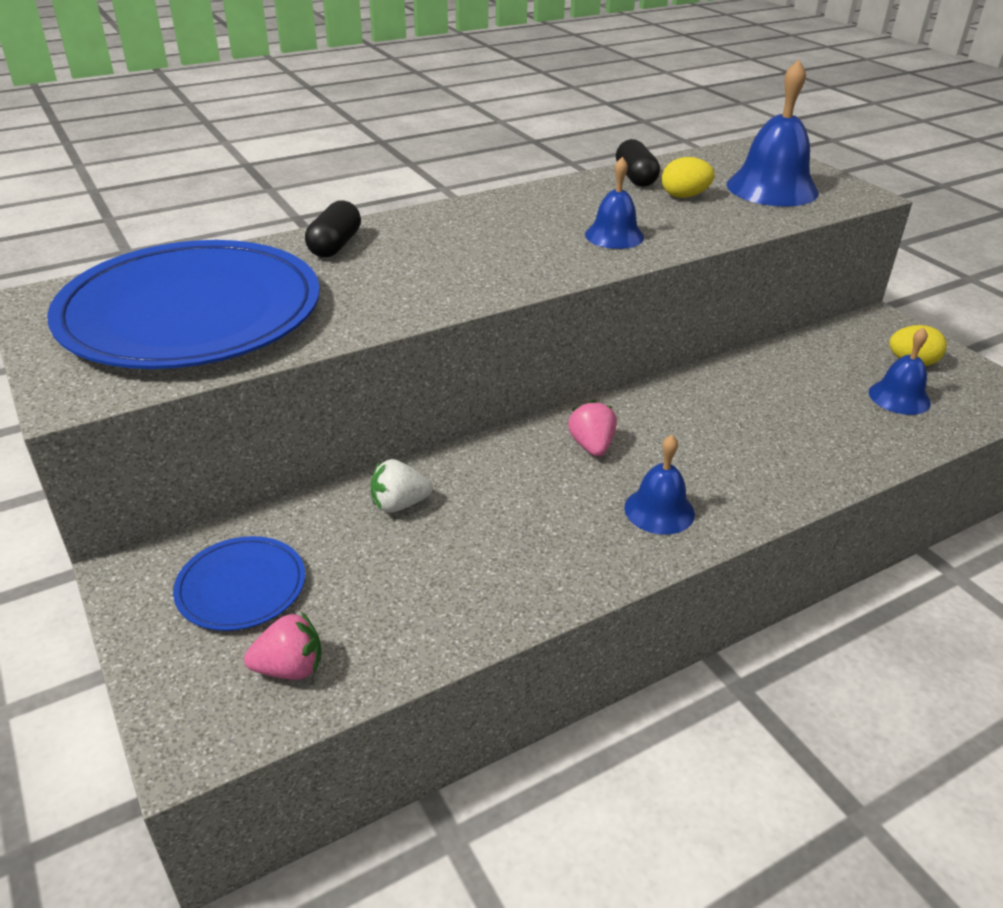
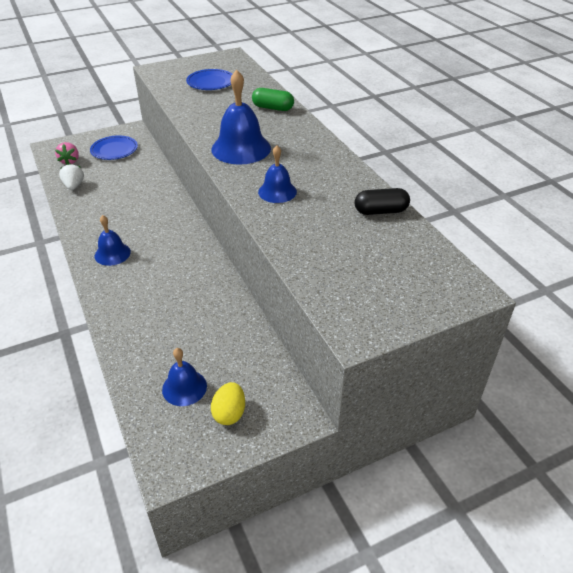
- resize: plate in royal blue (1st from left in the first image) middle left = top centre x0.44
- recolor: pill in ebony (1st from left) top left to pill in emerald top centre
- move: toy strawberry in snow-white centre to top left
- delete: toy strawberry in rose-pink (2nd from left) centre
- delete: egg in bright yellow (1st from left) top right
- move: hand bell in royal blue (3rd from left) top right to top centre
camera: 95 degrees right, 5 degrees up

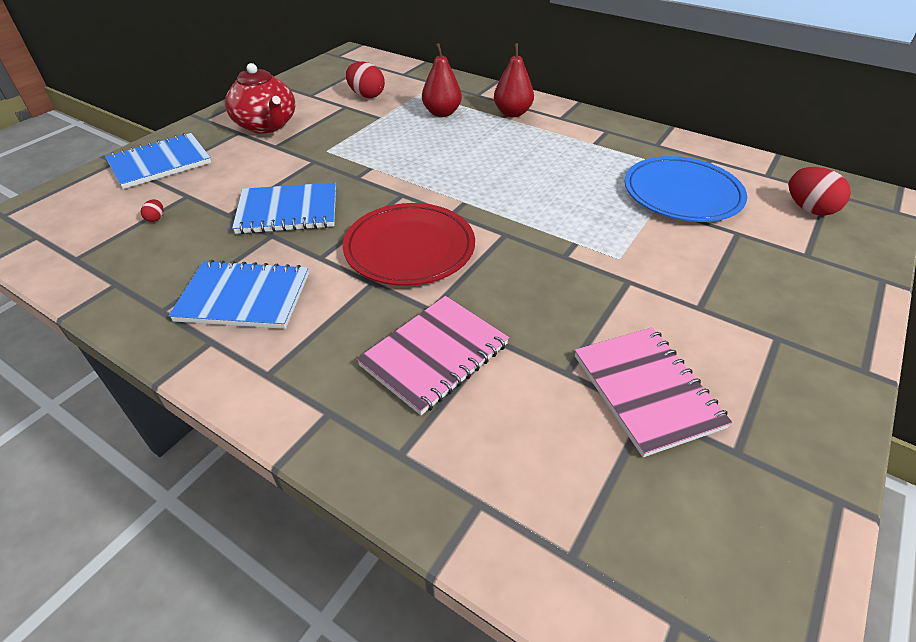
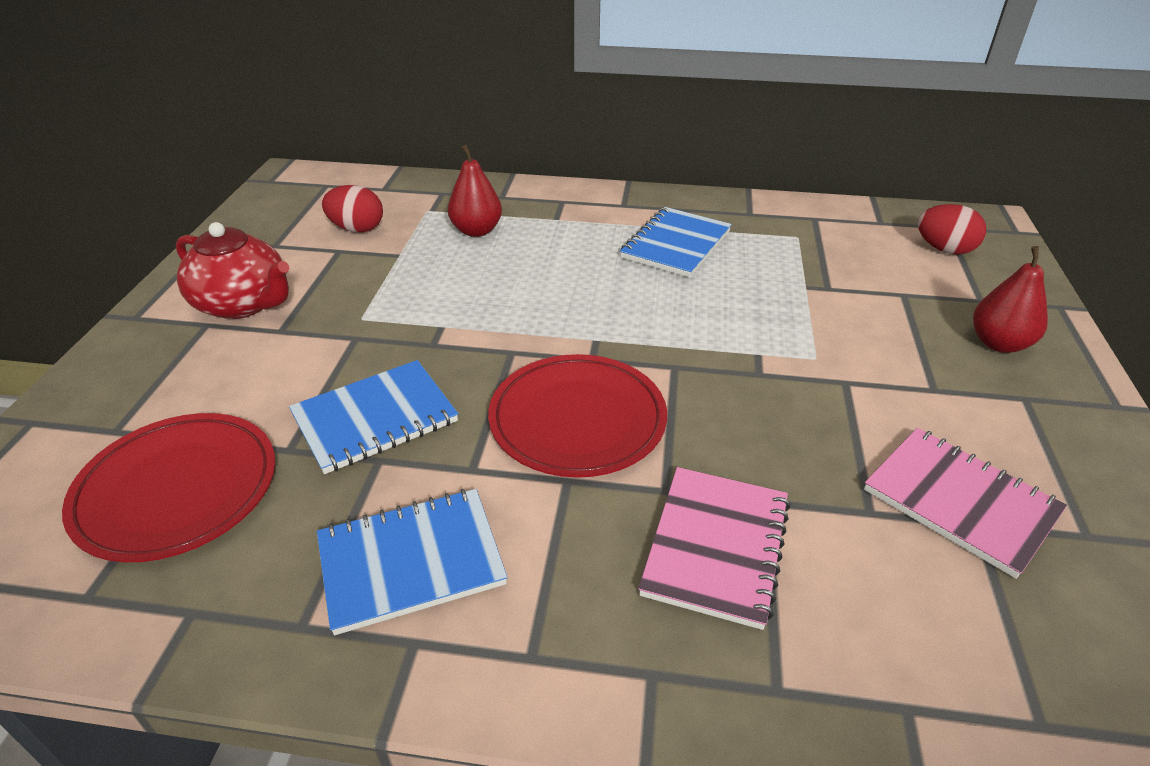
- move: notepad in royal blue (1st from left in the first image) top left to notepad in royal blue (3rd from left) top centre
- replace: egg in red (1st from left) top left to plate in red (1st from left) middle left
- move: pear in red (2nd from left) top centre to middle right
- delete: plate in royal blue top right
camera: 25 degrees left, 5 degrees down

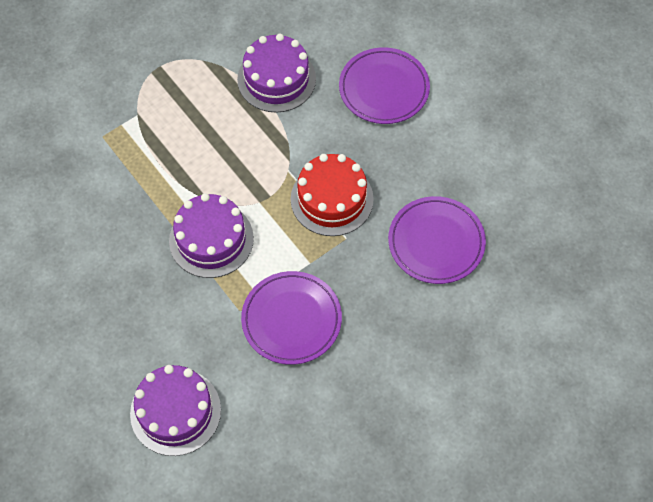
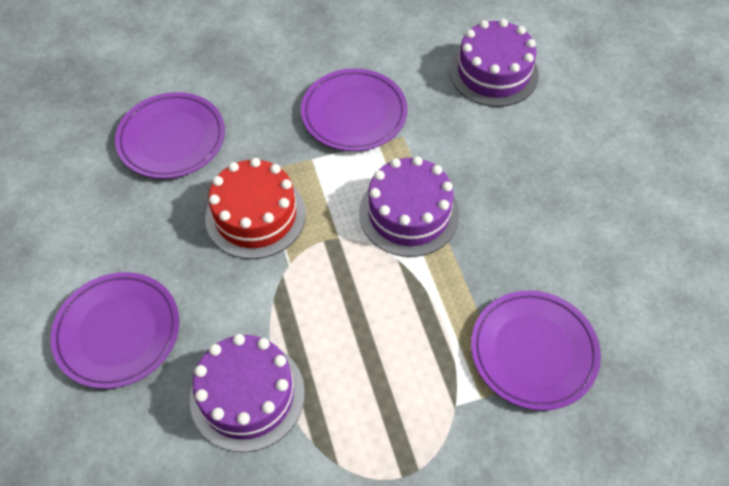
- insert: plate in purple (4th from left) bottom right
camera: 160 degrees left, 5 degrees down

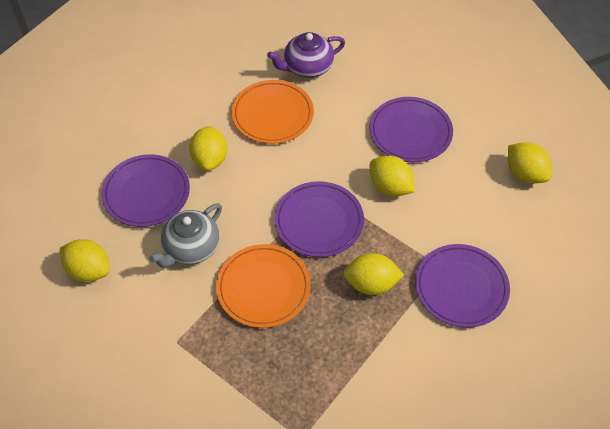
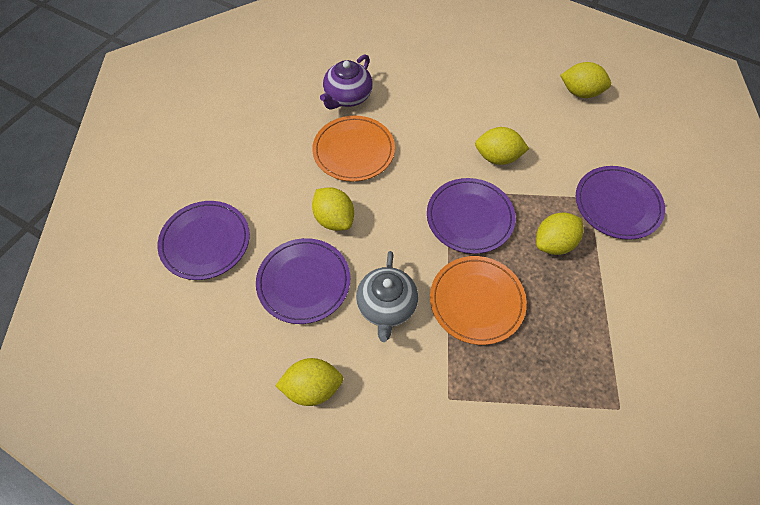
- move: plate in purple (3rd from left in the first image) top right to plate in purple (1st from left) middle left
camera: 35 degrees left, 5 degrees up

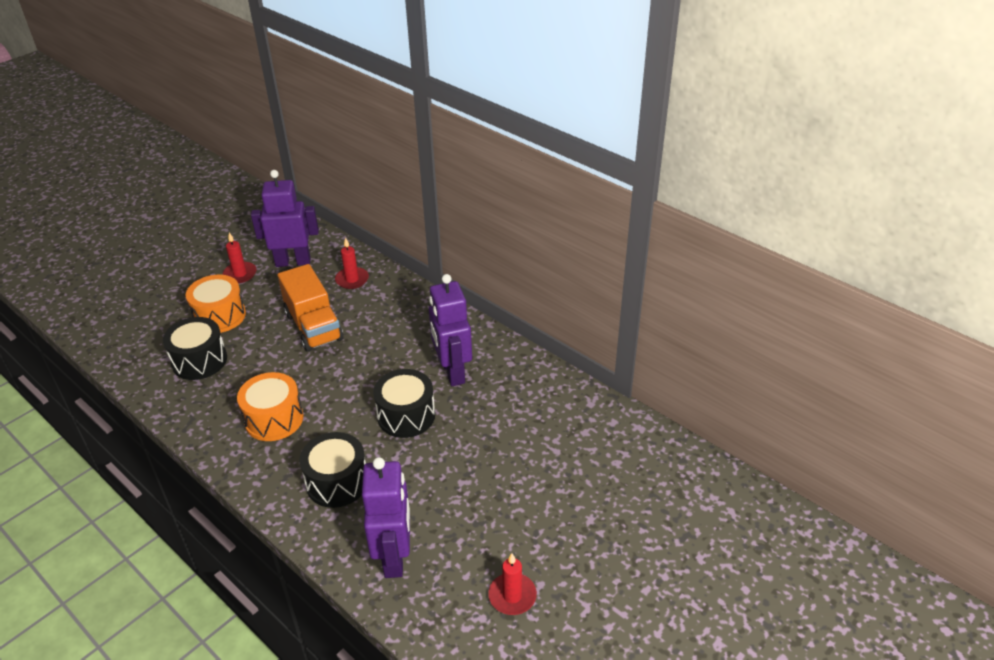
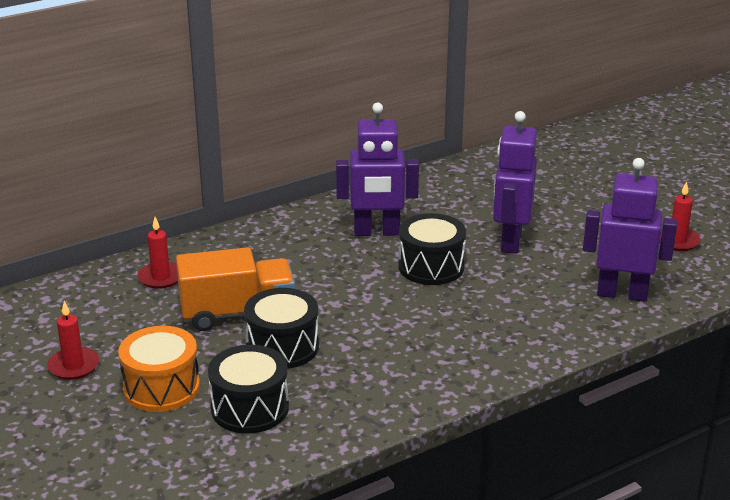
- delete: toy drum in orange (2nd from left) middle left
- move: robot in purple (1st from left in the first image) top left to robot in purple (2nd from left) middle right
- move: toy drum in ebony (2nd from left) bottom centre to centre
camera: 75 degrees left, 10 degrees down

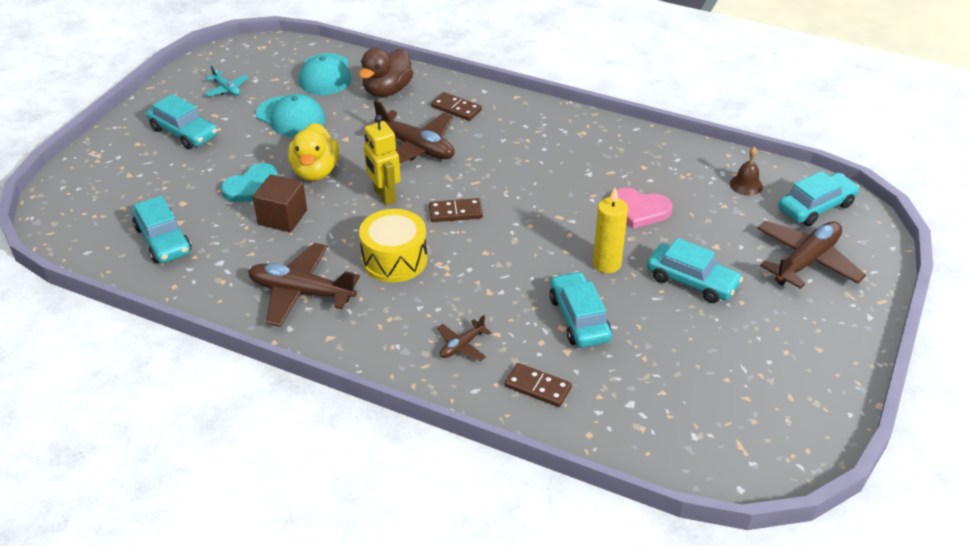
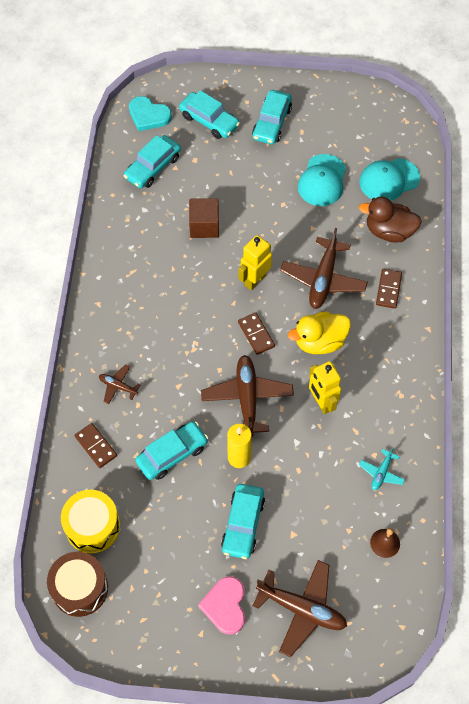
- move: aeroplane in teal top left to middle right
- move: heart in teal middle left to top left
- move: aeroplane in russet (1st from left in the first image) middle left to aeroplane in russet (2nd from left) centre
- move: toy duck in bright yellow top left to middle right
- move: toy drum in bright yellow centre to bottom left
- rotate: domino in russet (3rd from left in the first image) bottom centre = middle left 45 degrees counterclockwise
- move: heart in rose-pink centre to bottom centre
- move: car in teal (5th from left in the first image) middle right to car in teal (3rd from left) top centre
- insert: toy drum in russet bottom left
- insert: robot in bright yellow (2nd from left) middle right
camera: 70 degrees right, 20 degrees up

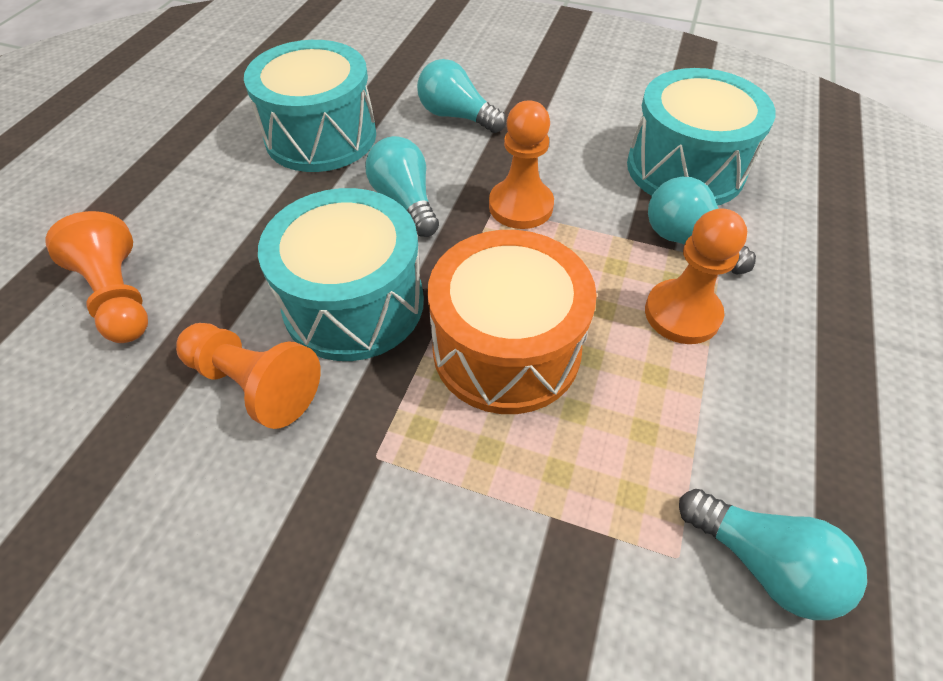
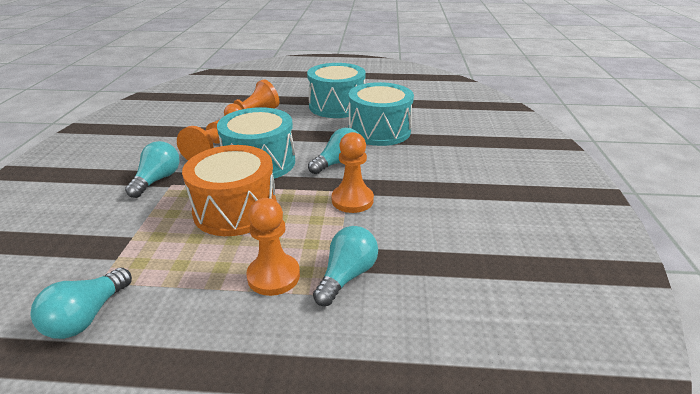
- move: lightbulb in teal (2nd from left) top centre to middle left
- move: toy drum in teal (3rd from left in the first image) top right to toy drum in teal (2nd from left) top centre
camera: 75 degrees right, 20 degrees down

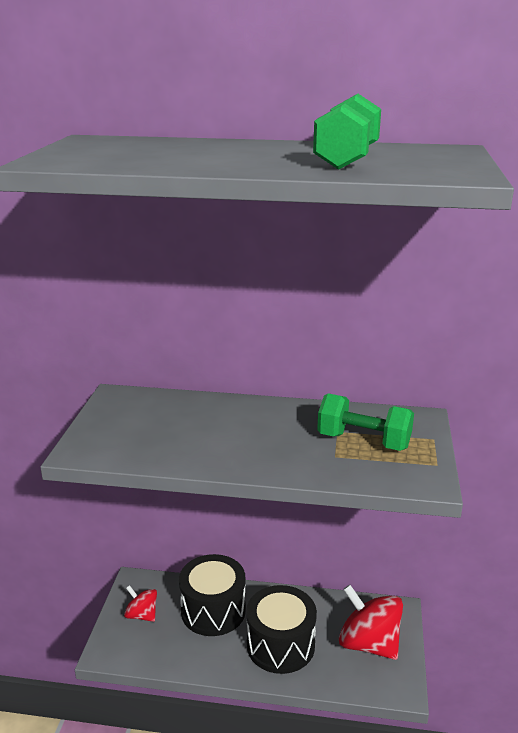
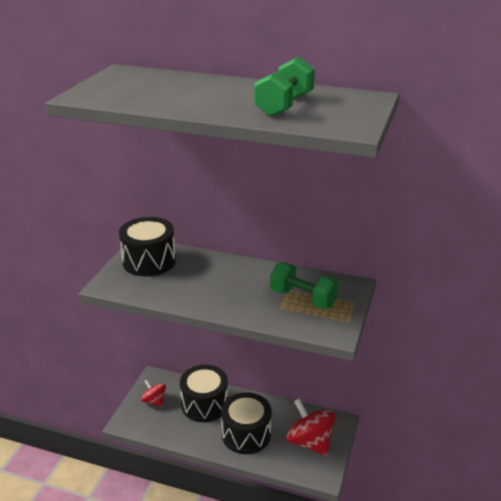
- insert: toy drum in ebony (1st from left) middle left
camera: 10 degrees right, 5 degrees up

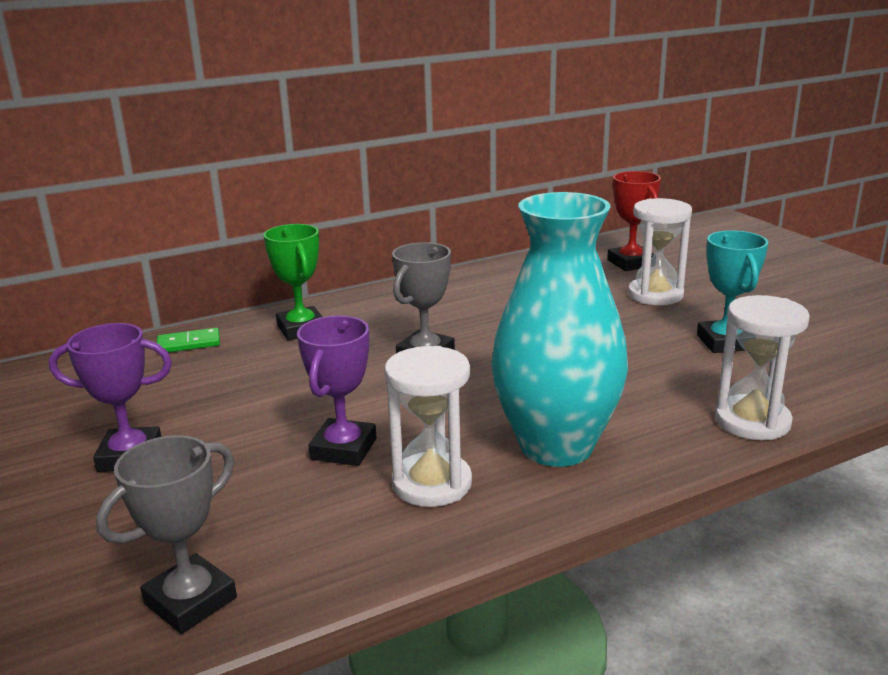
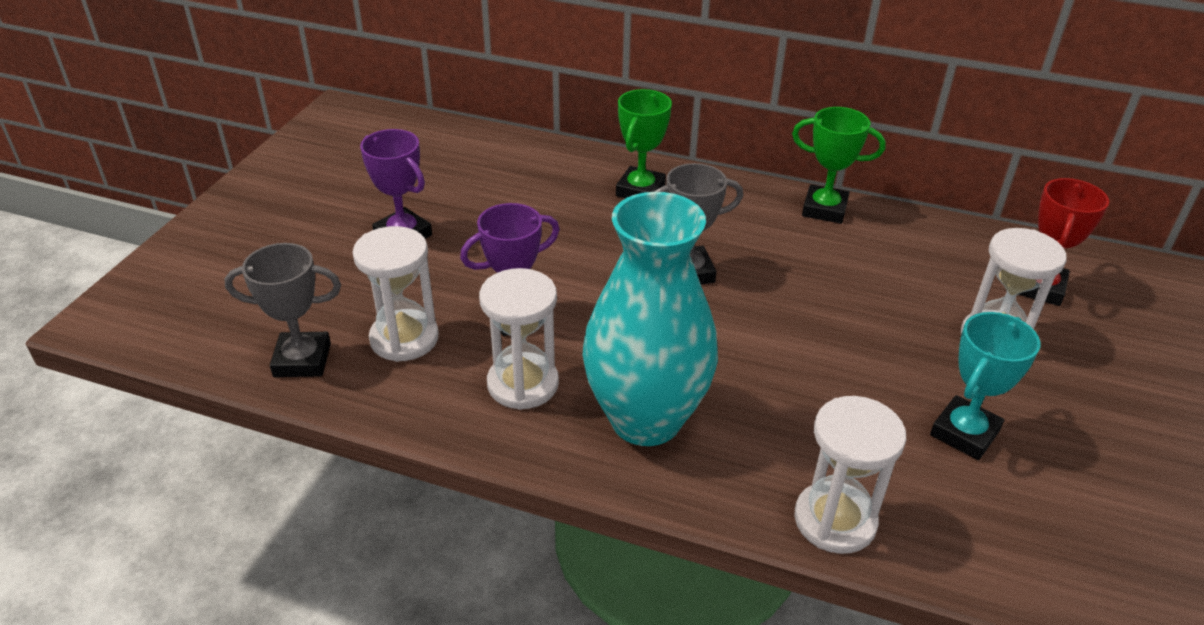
- delete: domino in emerald middle left
- insert: sand timer in snow-white (1st from left) middle left
- insert: prize cup in emerald (2nd from left) top right
camera: 45 degrees right, 15 degrees up

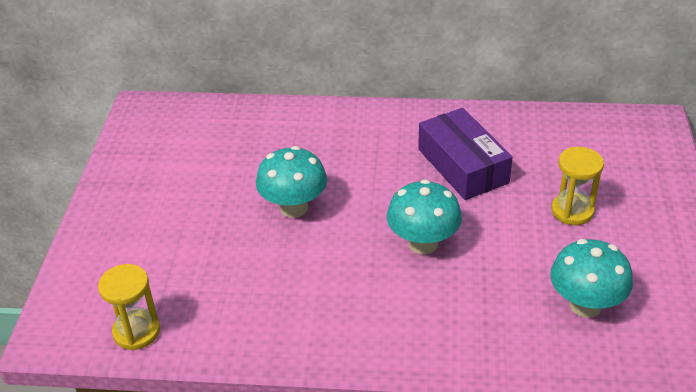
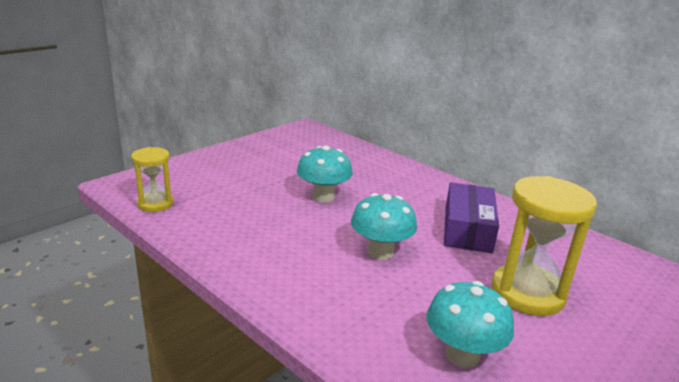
- resize: sand timer in bright yellow (2nd from left) middle right = middle right x1.72
camera: 35 degrees right, 15 degrees down

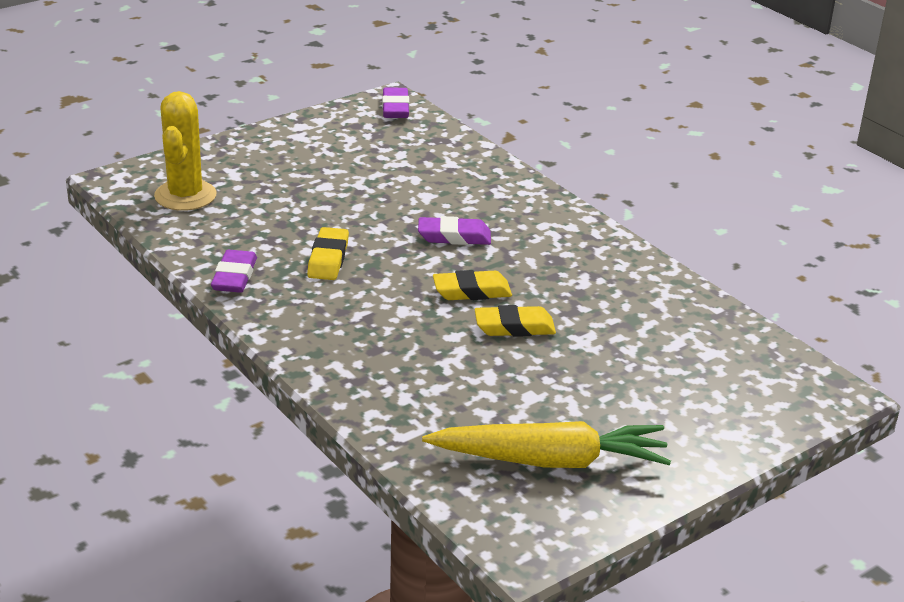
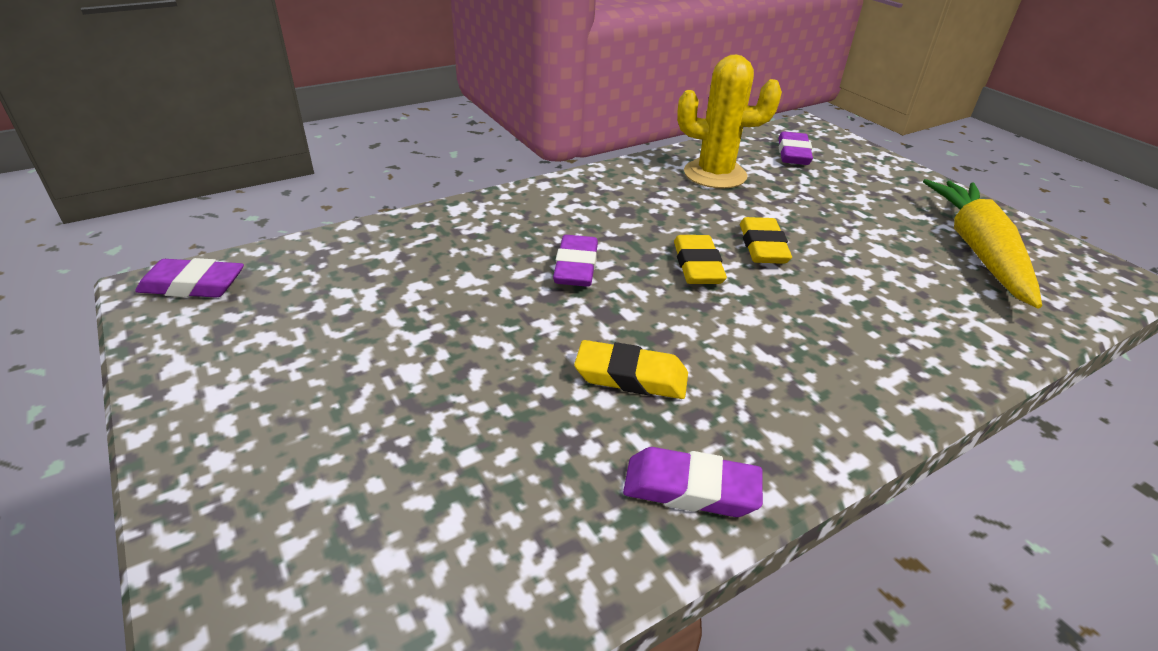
- move: cactus in bright yellow top left to top centre
- insert: eraser in purple (4th from left) top right
camera: 85 degrees left, 5 degrees up

